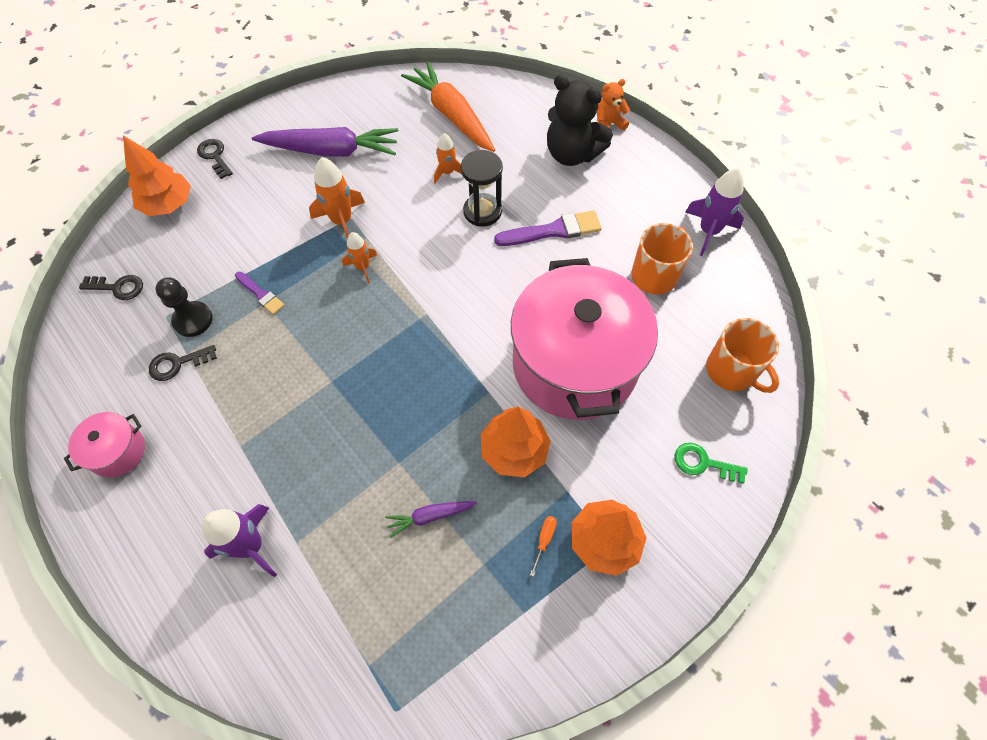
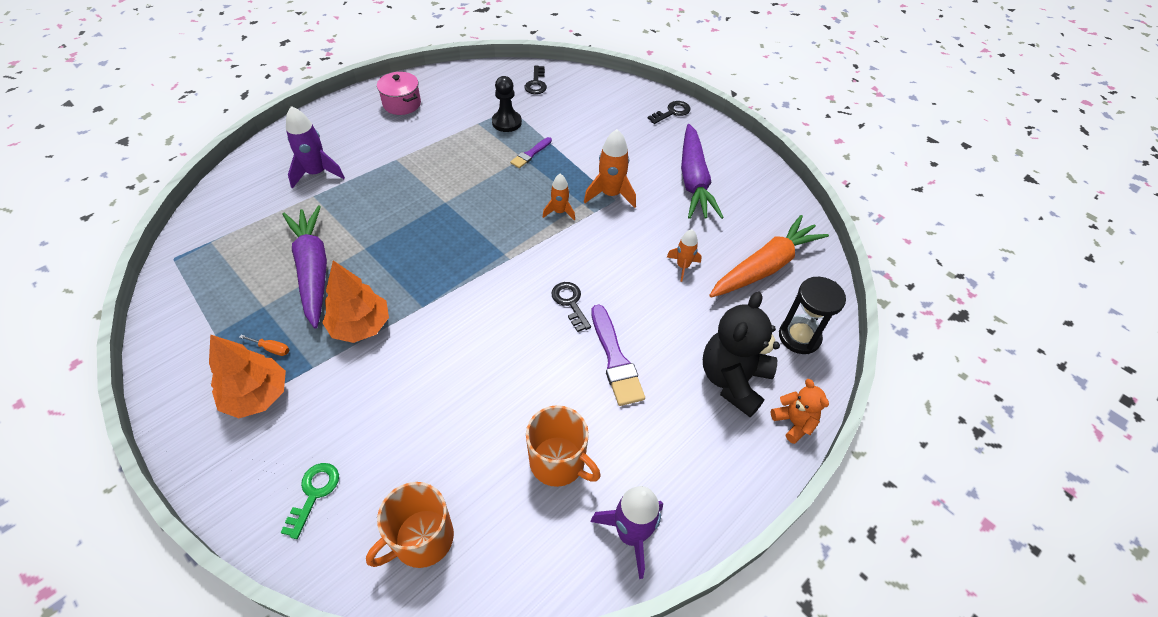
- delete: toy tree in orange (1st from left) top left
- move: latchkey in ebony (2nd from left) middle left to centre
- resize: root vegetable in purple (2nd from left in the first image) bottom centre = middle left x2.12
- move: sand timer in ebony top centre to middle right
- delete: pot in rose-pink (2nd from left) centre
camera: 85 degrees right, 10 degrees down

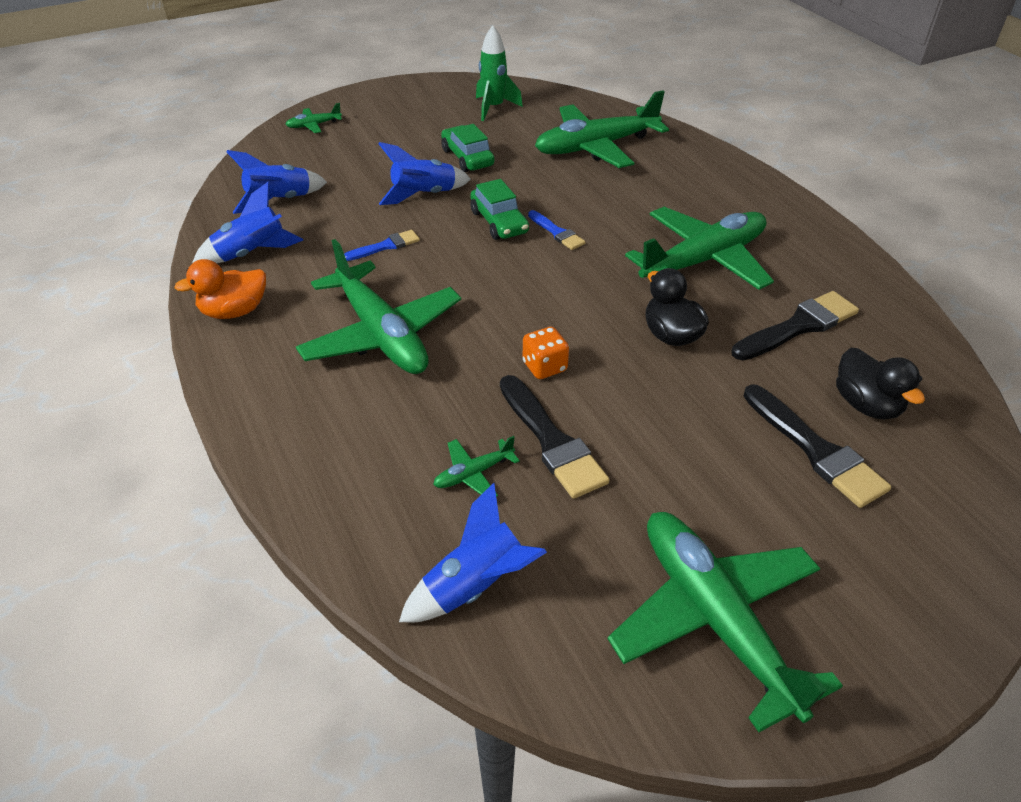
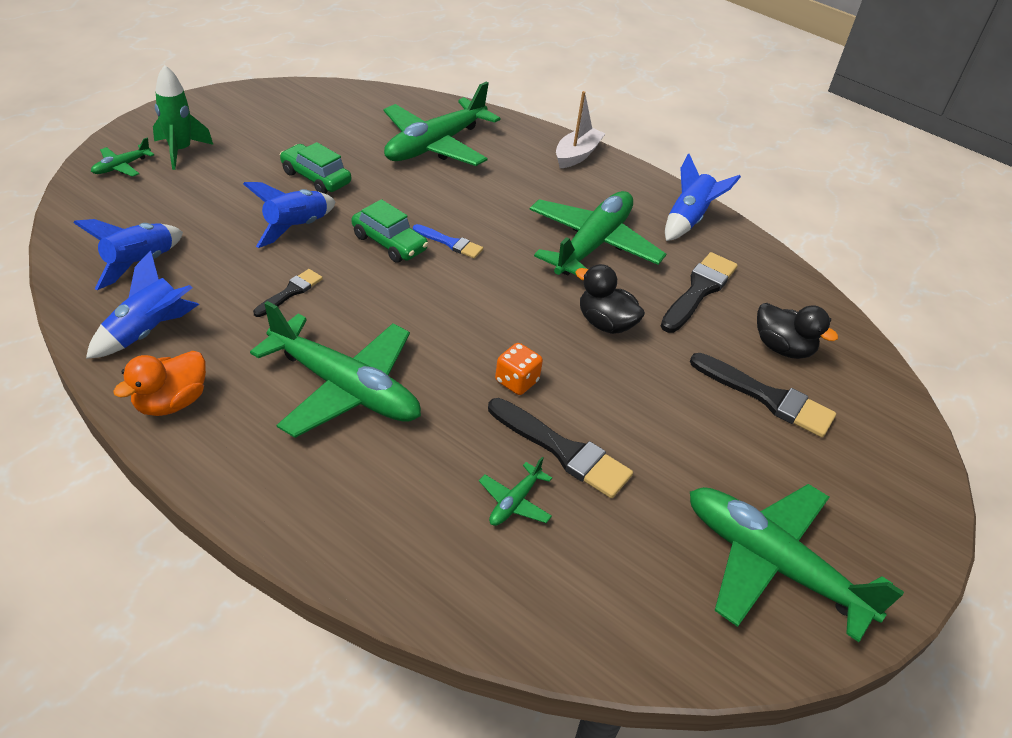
- recolor: paintbrush in royal blue (1st from left) top centre to paintbrush in ebony (1st from left) middle left
- move: rocket in royal blue (4th from left) bottom centre to top right
- move: rocket in emerald top centre to top left
- insert: boat in snow-white top centre
camera: 30 degrees left, 0 degrees up

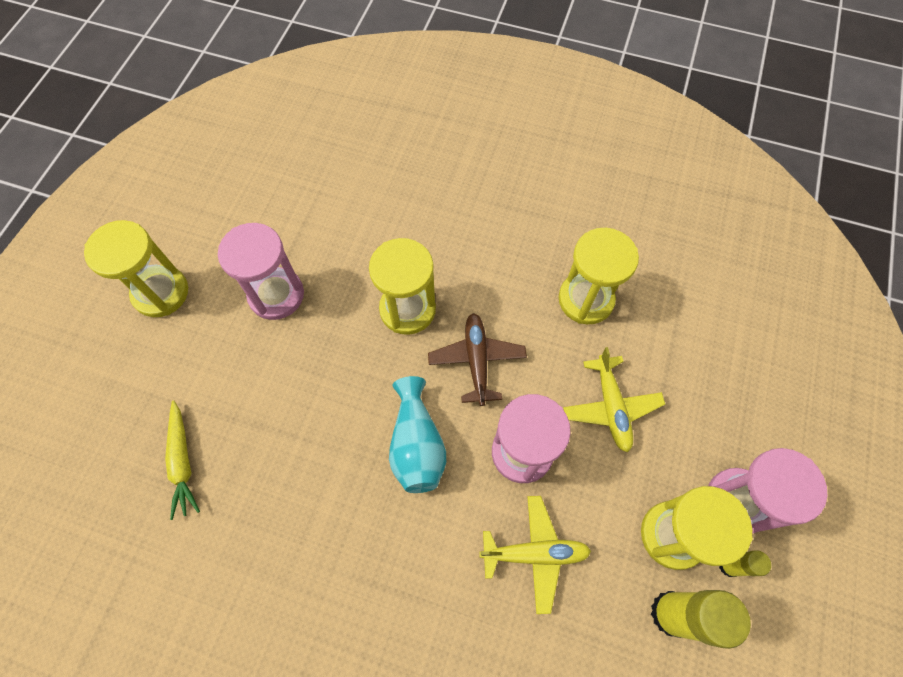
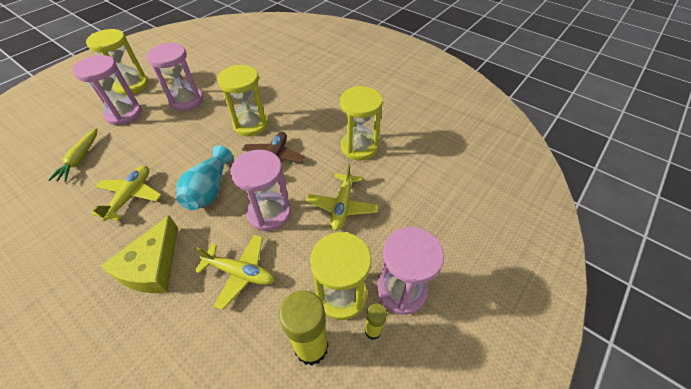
- insert: sand timer in rose-pink (1st from left) top left
- insert: aeroplane in bright yellow (1st from left) middle left
- insert: piece of cheese in bright yellow middle left
camera: 20 degrees right, 15 degrees down

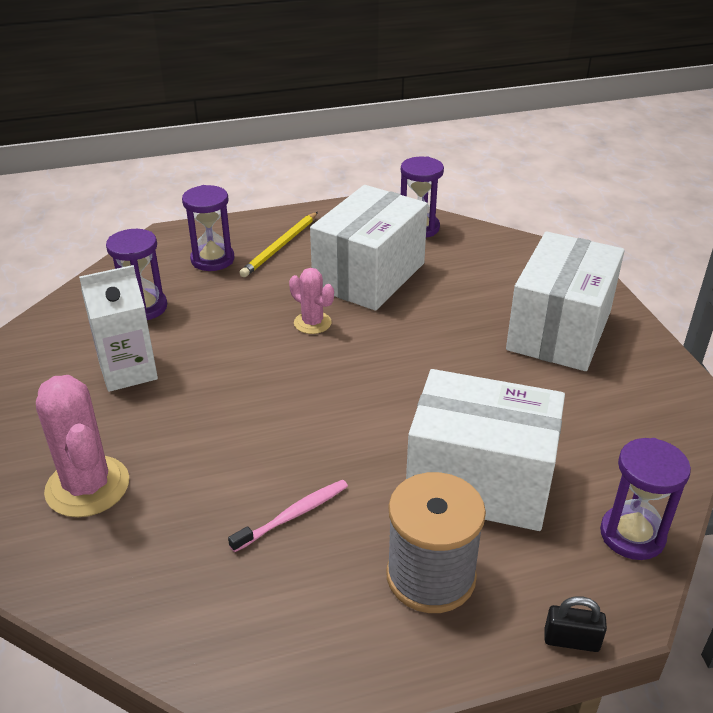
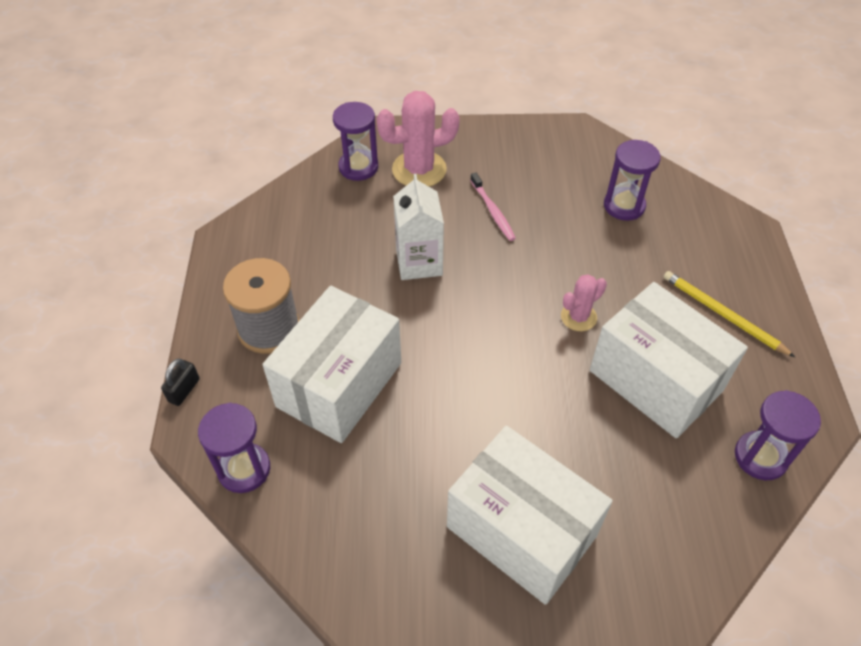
- move: carton in snow-white middle left to centre
- move: sand timer in purple (2nd from left) top left to top centre
- move: dental brush in rose-pink bottom centre to top centre
camera: 105 degrees right, 15 degrees up

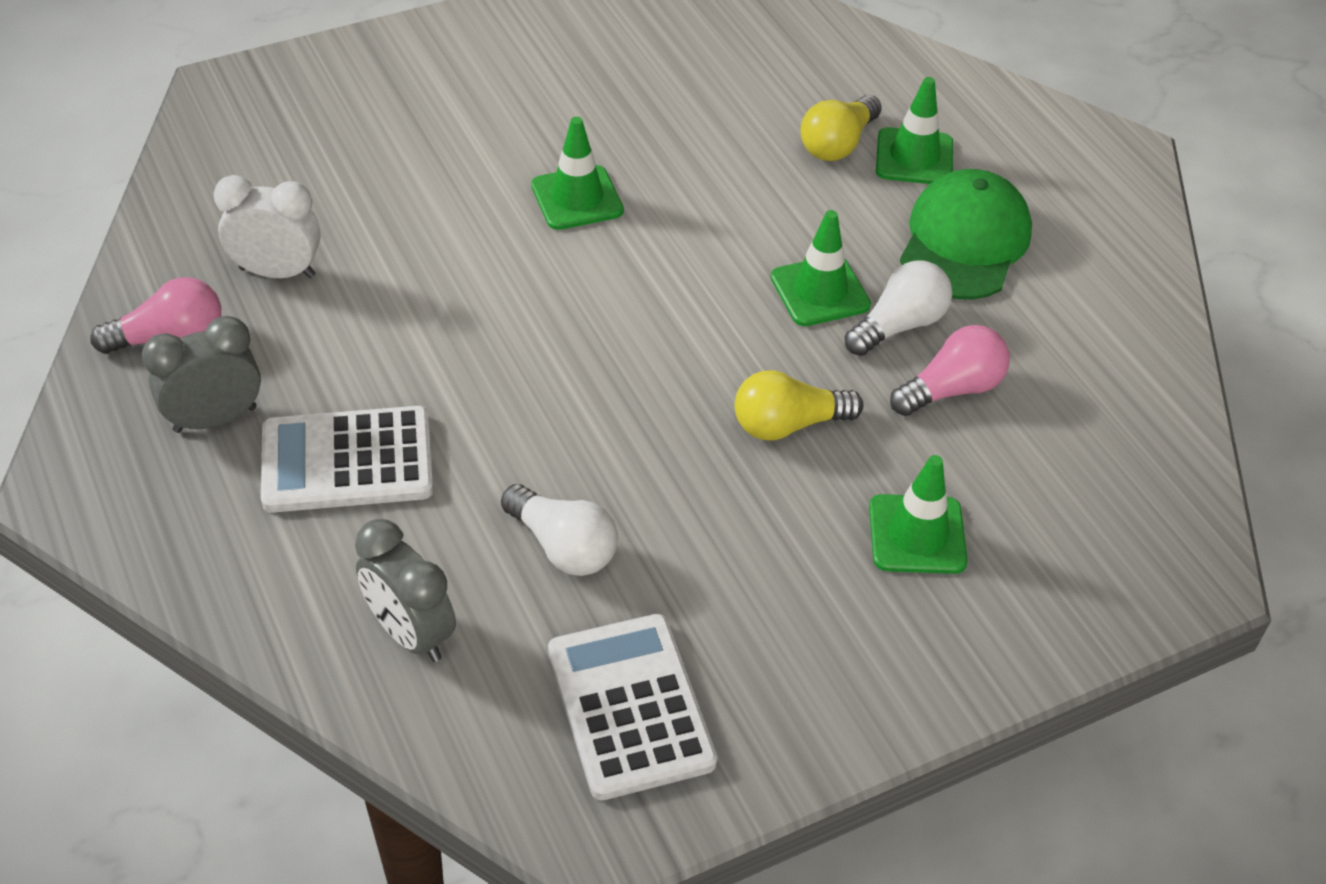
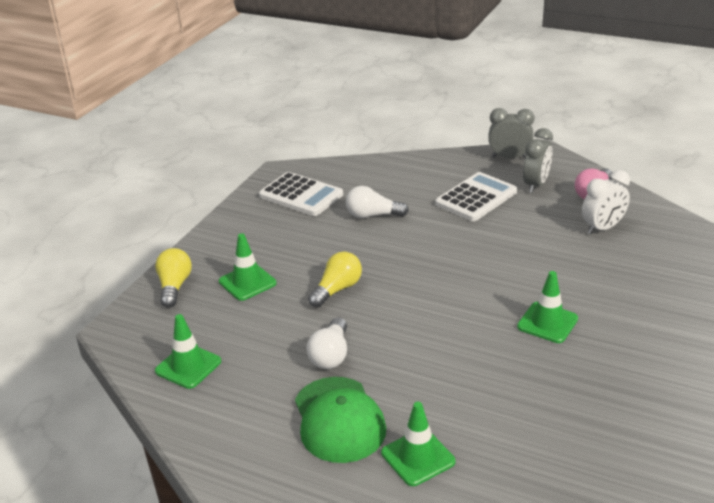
- move: clock in grey (2nd from left in the first image) bottom left to clock in grey (1st from left) top right
- move: traffic cone in emerald (2nd from left in the first image) top centre to traffic cone in emerald (1st from left) bottom left
- move: lightbulb in bright yellow (2nd from left in the first image) top centre to lightbulb in bright yellow (1st from left) middle left
- delete: lightbulb in rose-pink (2nd from left) middle right
camera: 145 degrees right, 15 degrees down

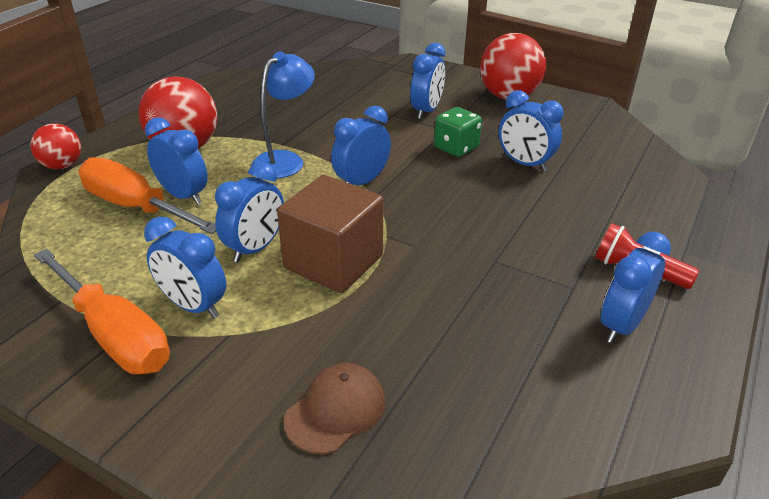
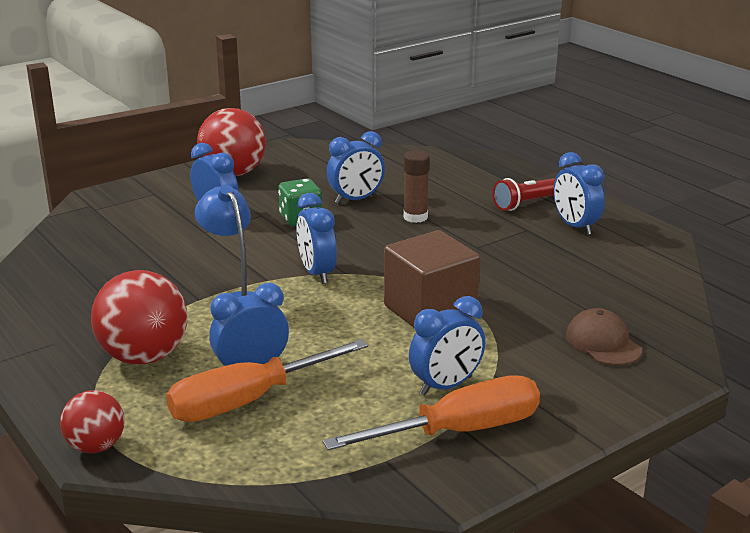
- delete: clock in royal blue (3rd from left) middle left
- insert: stick of glue in russet centre
camera: 65 degrees left, 10 degrees down

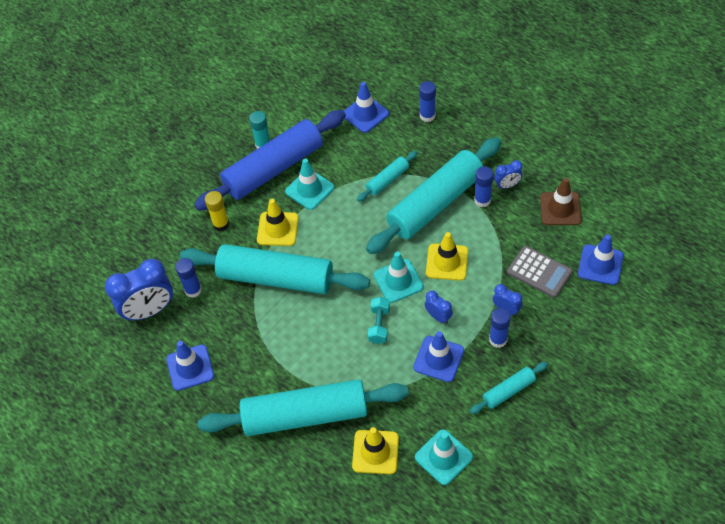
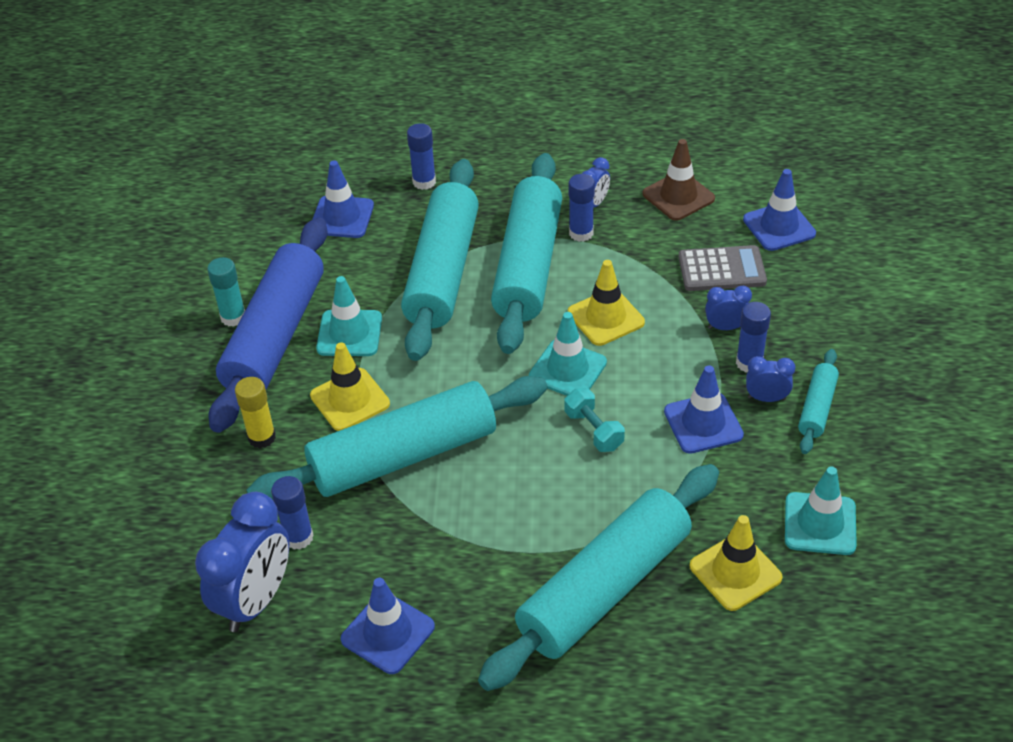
- resize: dough roller in teal (3rd from left in the first image) centre = centre x2.21
- move: clock in royal blue (2nd from left in the first image) centre to clock in royal blue (4th from left) middle right
camera: 40 degrees left, 10 degrees down

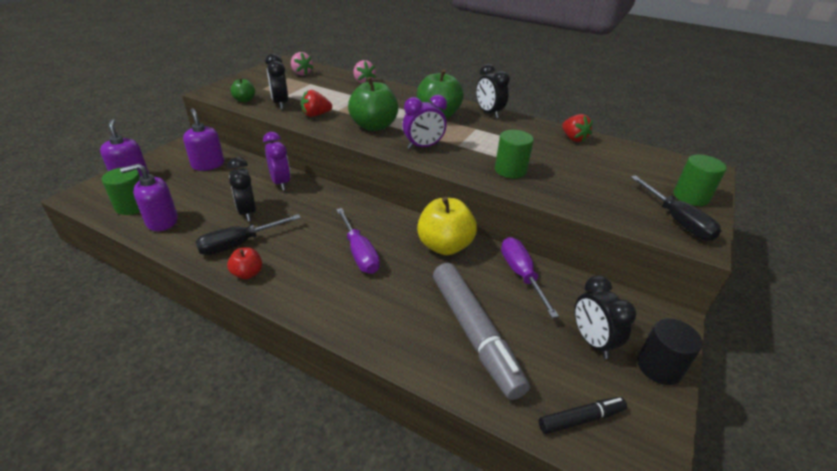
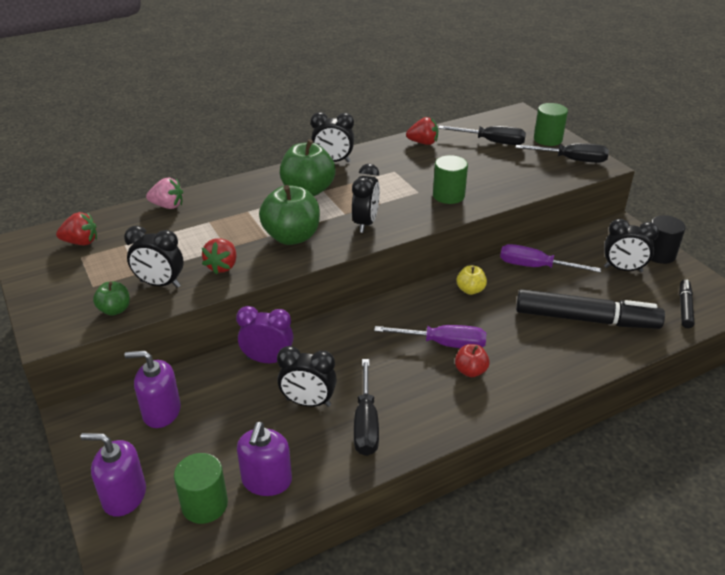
- move: apple fruit in red middle left to centre
- recolor: toy strawberry in rose-pink (1st from left) top centre to toy strawberry in red (1st from left) middle left
- recolor: clock in purple (2nd from left) top centre to clock in ebony (4th from left) centre
- resize: apple fruit in bright yellow centre = centre x0.51
- recolor: marker pen in grey bottom centre to marker pen in ebony (1st from left) middle right
- insert: hand screwdriver in ebony (2nd from left) top centre
camera: 55 degrees left, 0 degrees up

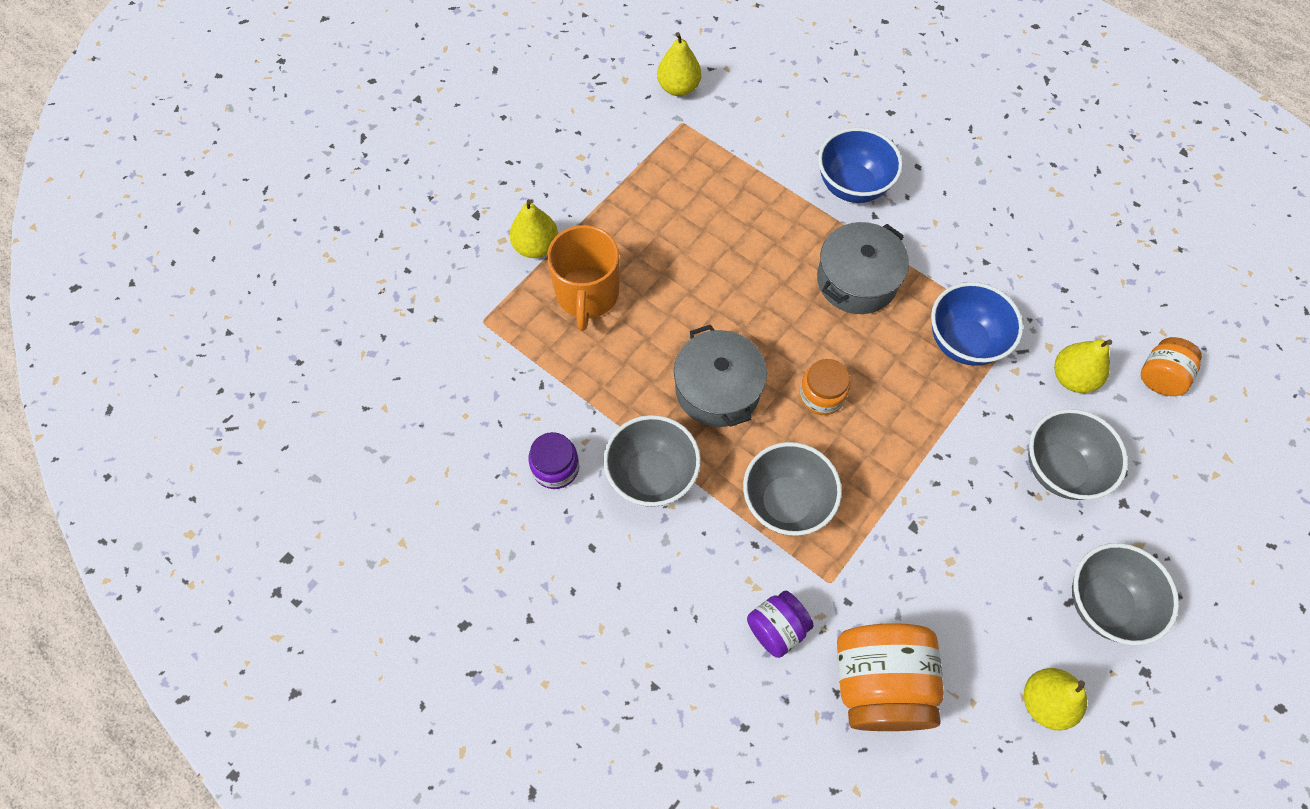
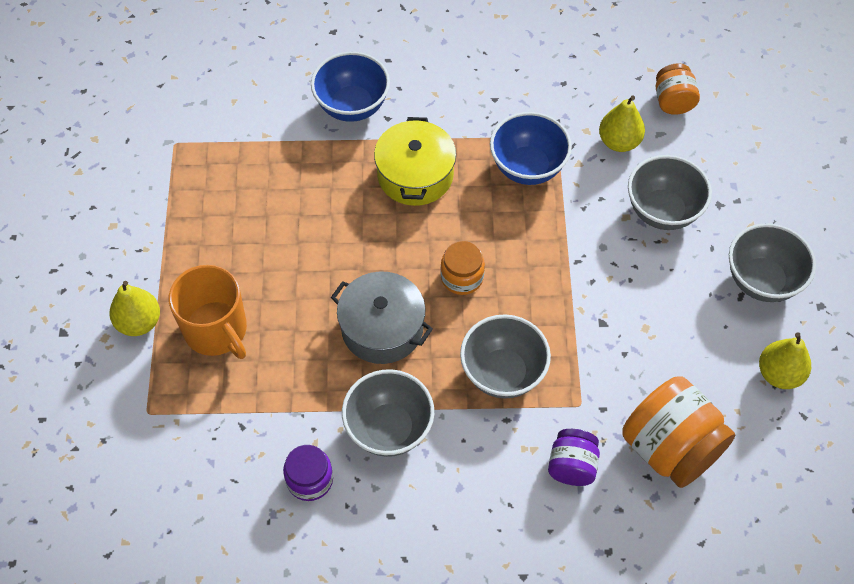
- delete: pear in bright yellow (2nd from left) top centre
- recolor: pot in grey (2nd from left) top centre to pot in bright yellow top centre
camera: 40 degrees left, 5 degrees down

